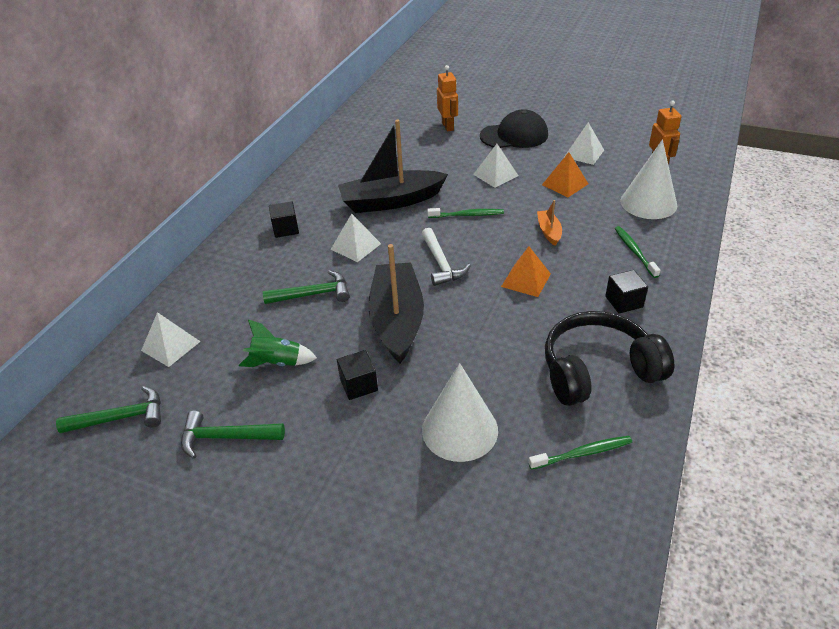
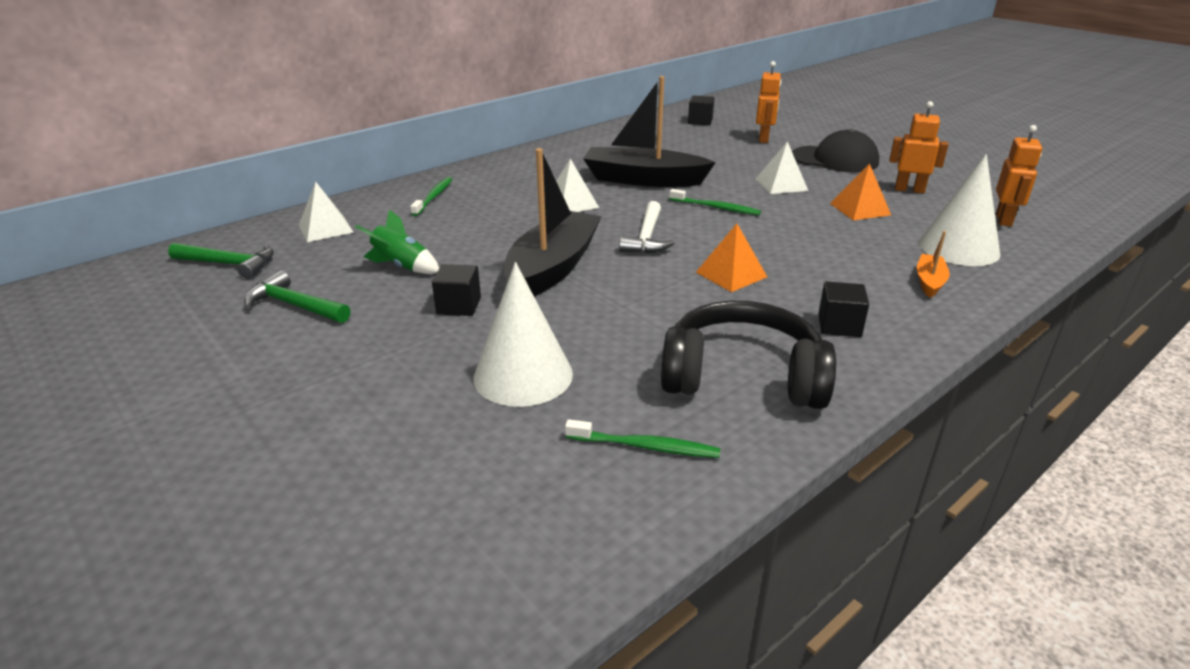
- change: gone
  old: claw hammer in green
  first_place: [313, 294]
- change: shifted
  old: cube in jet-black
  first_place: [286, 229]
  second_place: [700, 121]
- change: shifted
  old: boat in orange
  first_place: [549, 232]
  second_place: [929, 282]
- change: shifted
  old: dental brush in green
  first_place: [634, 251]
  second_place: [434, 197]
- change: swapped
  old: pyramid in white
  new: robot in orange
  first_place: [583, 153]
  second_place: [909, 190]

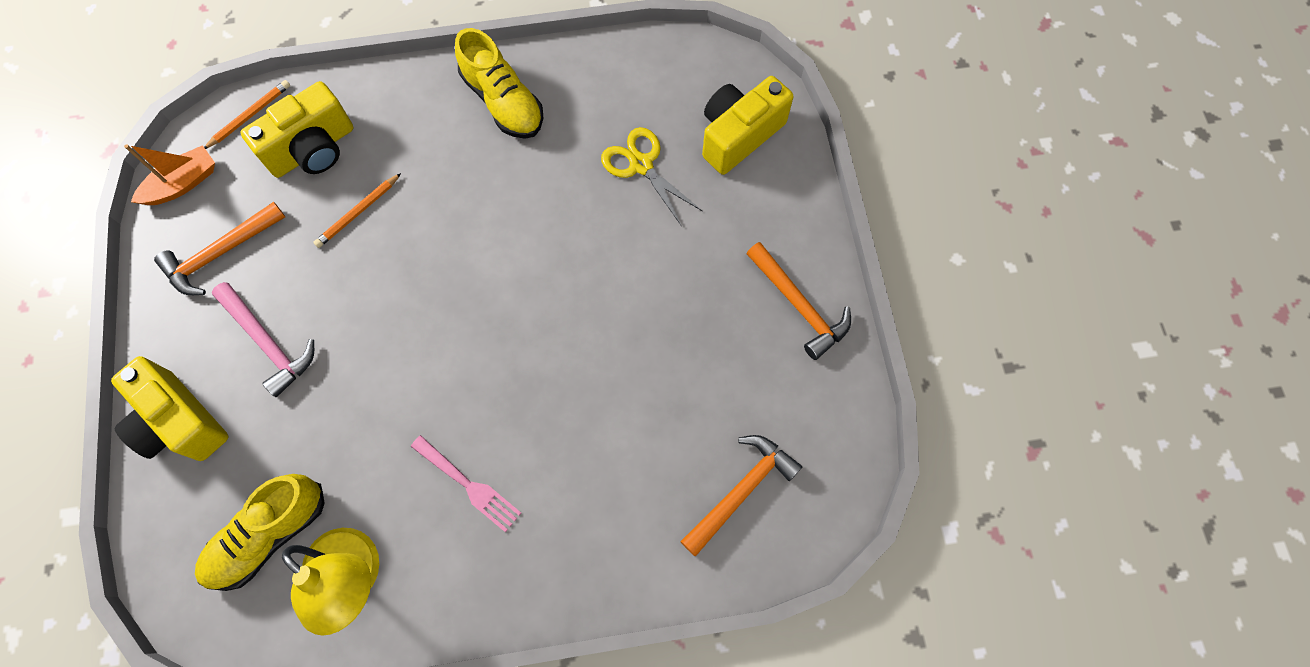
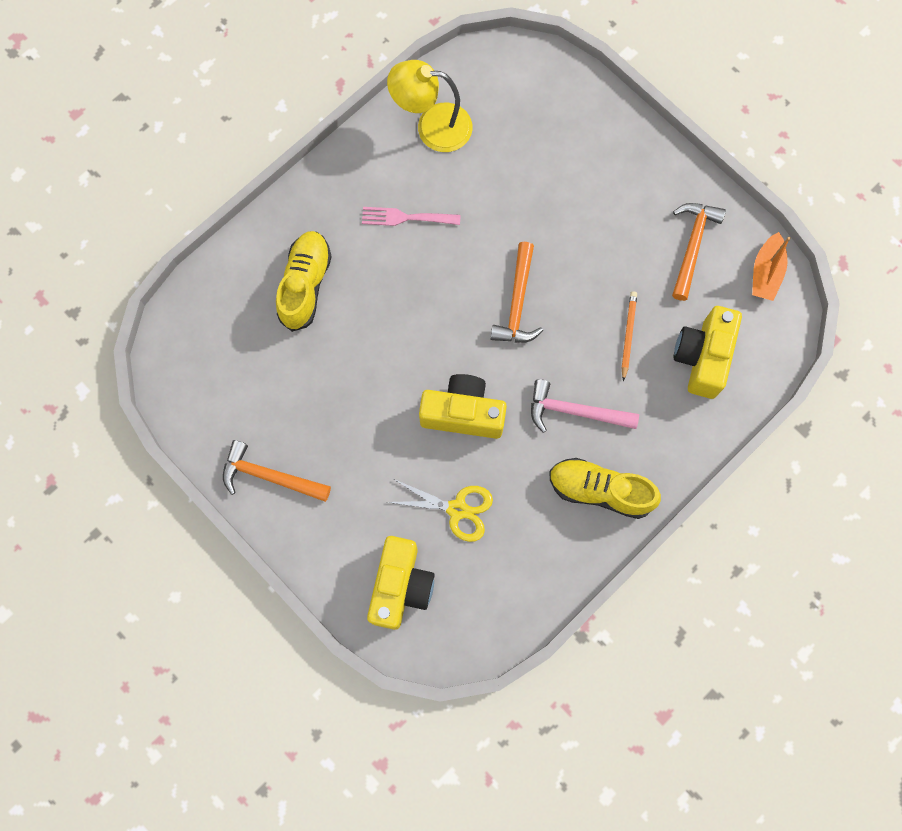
- change: gone
  old: wooden pencil in orange
  first_place: [250, 116]
- change: shifted
  old: photo camera in golden
  first_place: [180, 422]
  second_place: [463, 413]
- change: shifted
  old: sneaker in golden
  first_place: [268, 535]
  second_place: [305, 285]
- change: shifted
  old: claw hammer in rosy
  first_place: [268, 342]
  second_place: [575, 411]
- change: shifted
  old: claw hammer in orange
  first_place: [741, 490]
  second_place: [517, 303]

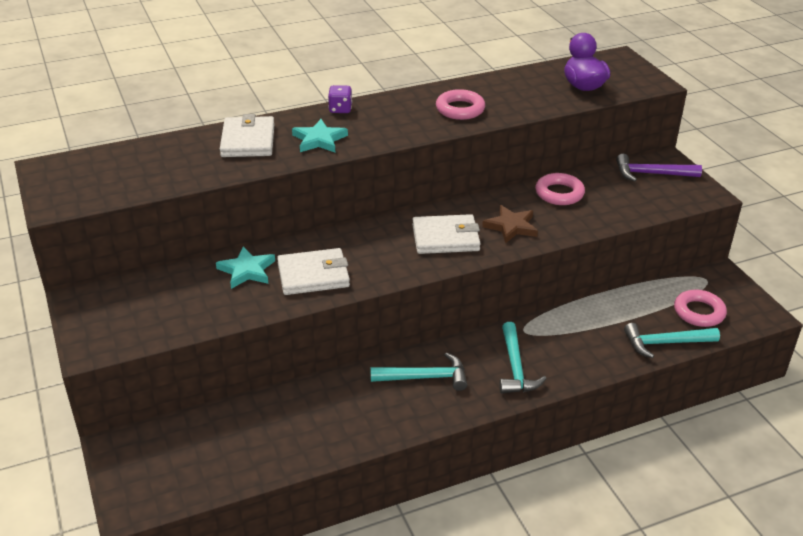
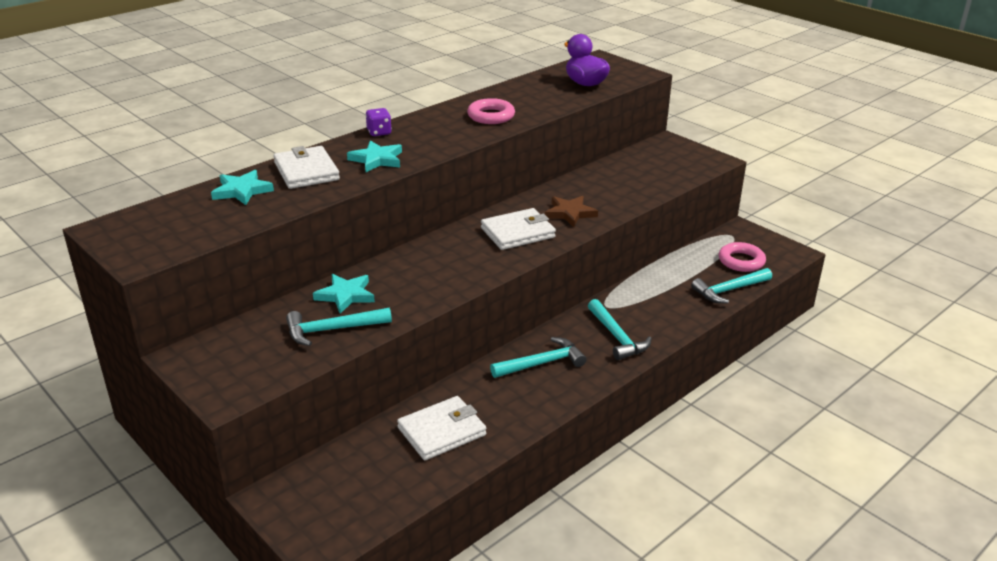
- change: gone
  old: torus in rosy
  first_place: [559, 193]
- change: gone
  old: claw hammer in purple
  first_place: [651, 174]
- change: new
  new: star in teal
  second_place: [242, 191]
- change: new
  new: claw hammer in teal
  second_place: [332, 330]
- change: shifted
  old: card wallet in white
  first_place: [313, 275]
  second_place: [441, 431]

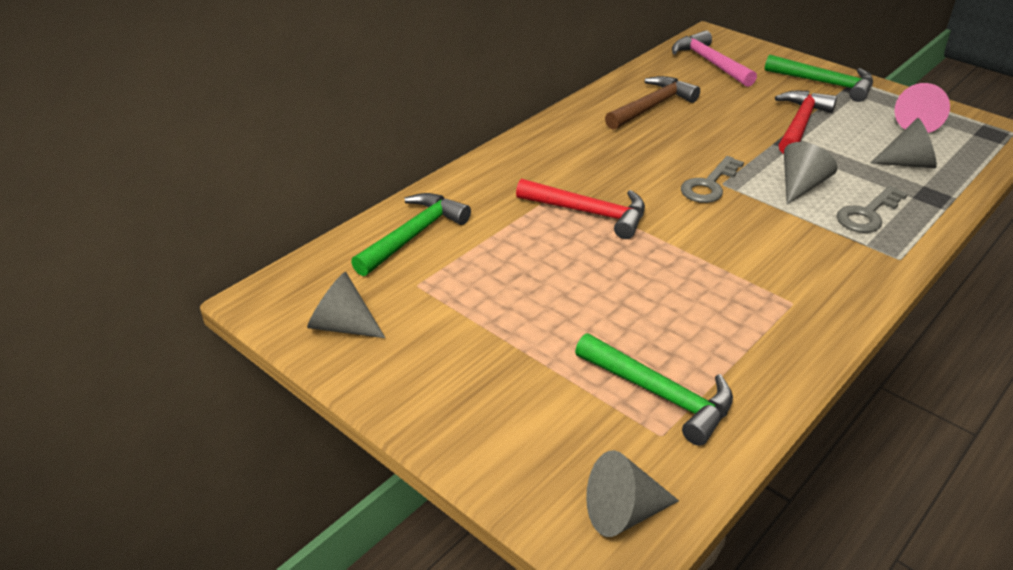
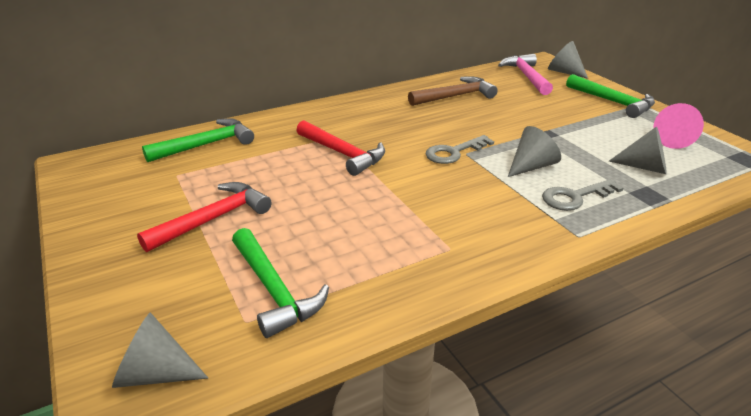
- change: shifted
  old: cone in grey
  first_place: [342, 326]
  second_place: [564, 72]
- change: shifted
  old: claw hammer in scarlet
  first_place: [800, 124]
  second_place: [213, 219]

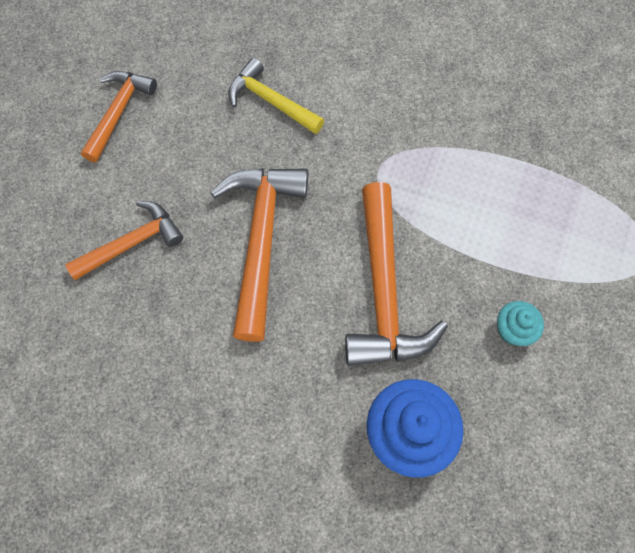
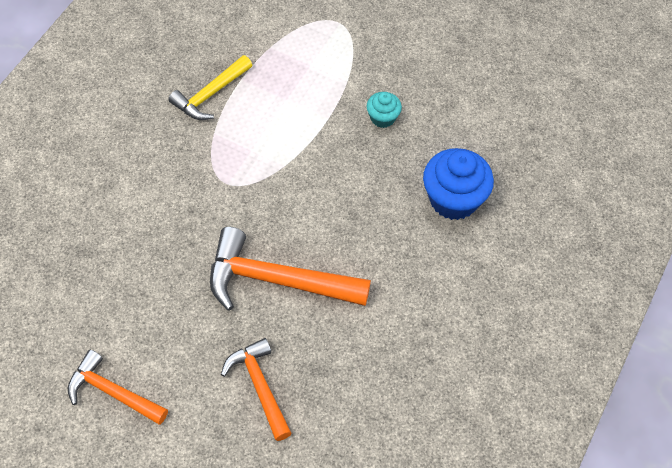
- change: gone
  old: claw hammer in orange
  first_place: [383, 290]
- change: shifted
  old: claw hammer in golden
  first_place: [271, 101]
  second_place: [210, 94]

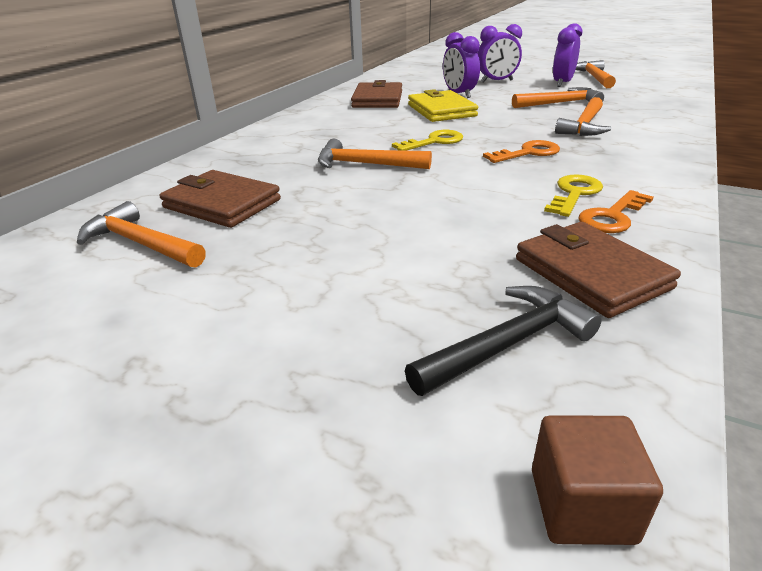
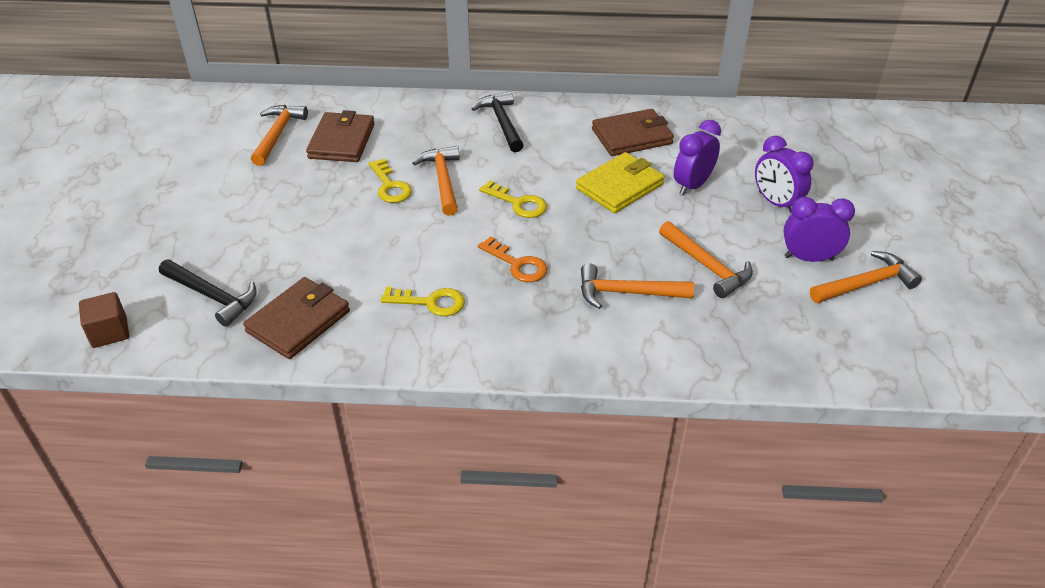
- change: gone
  old: latchkey in orange
  first_place: [612, 216]
- change: new
  new: latchkey in golden
  second_place: [390, 186]
- change: new
  new: claw hammer in jet-black
  second_place: [502, 123]

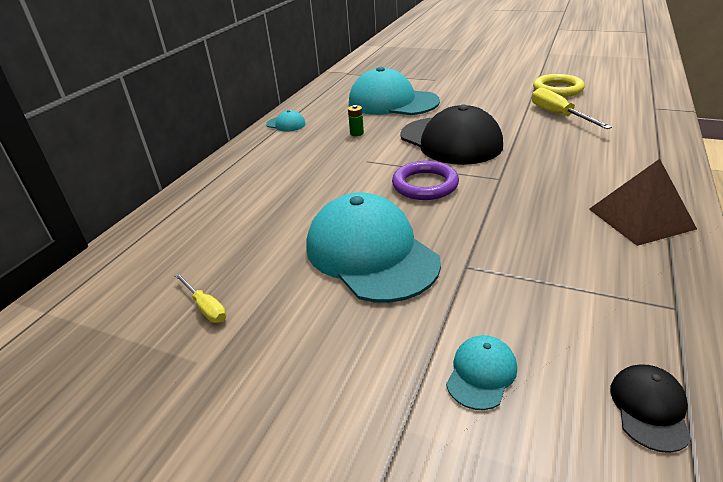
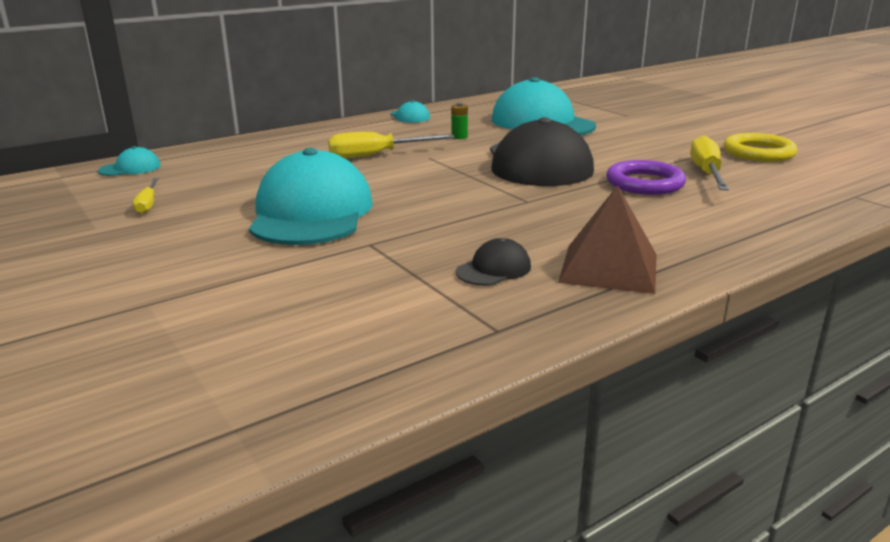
- change: new
  new: hand screwdriver in golden
  second_place: [377, 155]
- change: shifted
  old: torus in purple
  first_place: [425, 185]
  second_place: [644, 183]
- change: shifted
  old: baseball cap in teal
  first_place: [481, 374]
  second_place: [130, 168]
- change: shifted
  old: baseball cap in jet-black
  first_place: [649, 408]
  second_place: [494, 269]

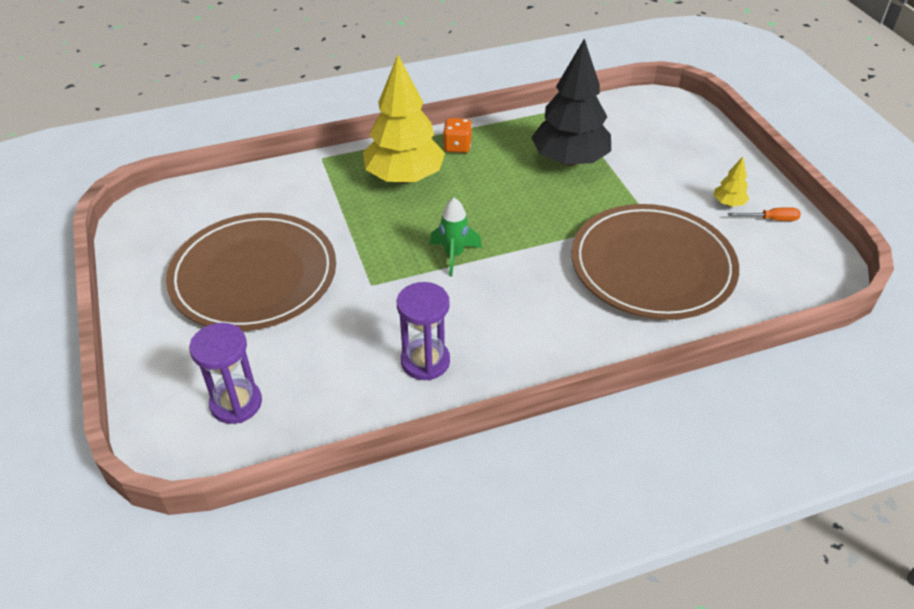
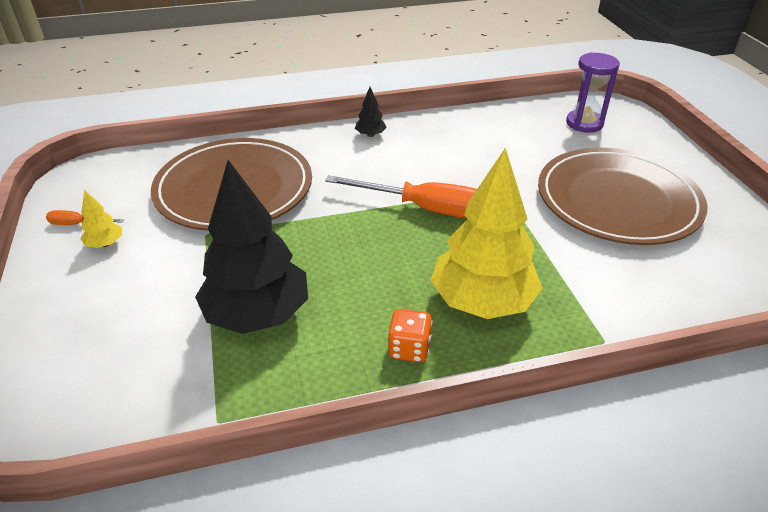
- change: gone
  old: sand timer in purple
  first_place: [425, 361]
- change: new
  new: toy tree in jet-black
  second_place: [370, 135]
- change: swapped
  old: toy rocket in green
  new: hand screwdriver in orange
  first_place: [454, 255]
  second_place: [423, 208]

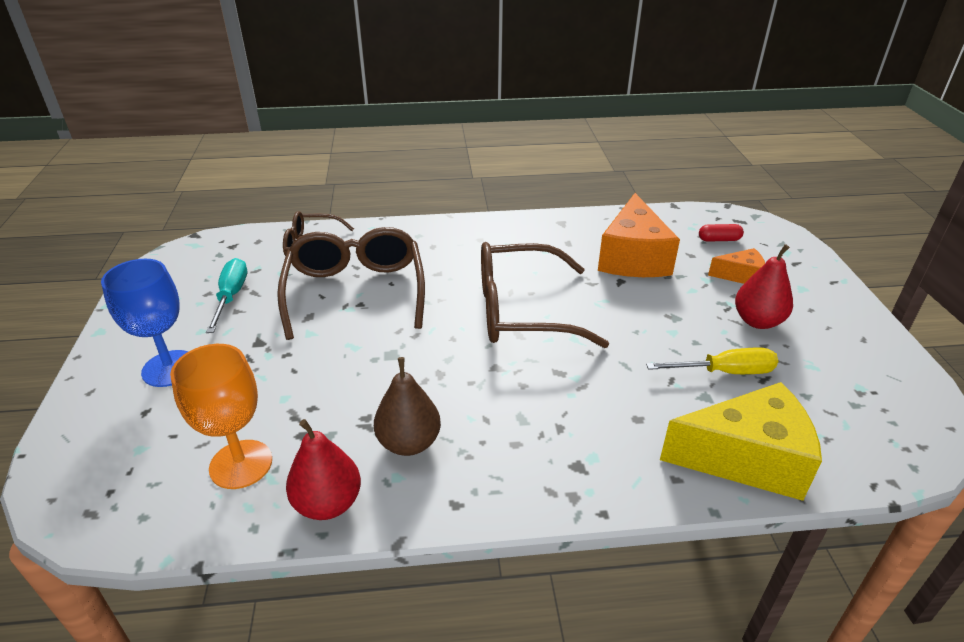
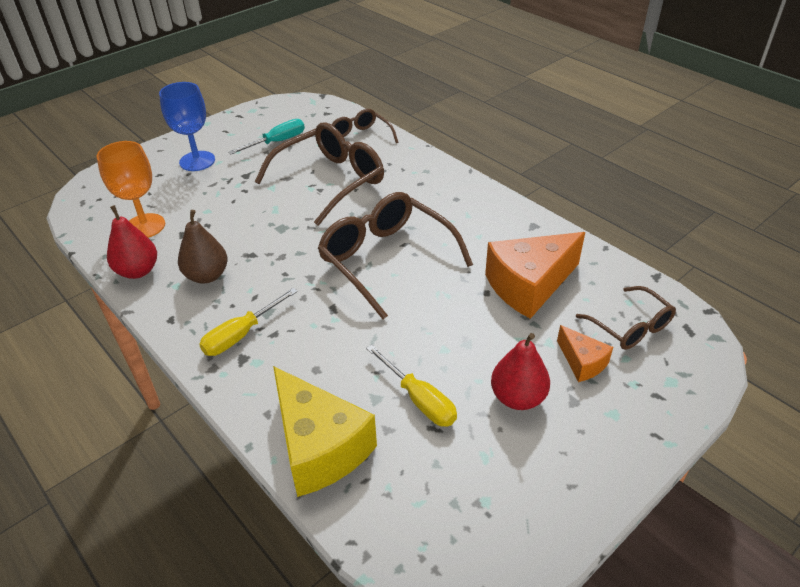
- change: new
  new: hand screwdriver in golden
  second_place: [241, 335]
- change: swapped
  old: capsule in scarlet
  new: eyeglasses in brown
  first_place: [719, 240]
  second_place: [631, 327]

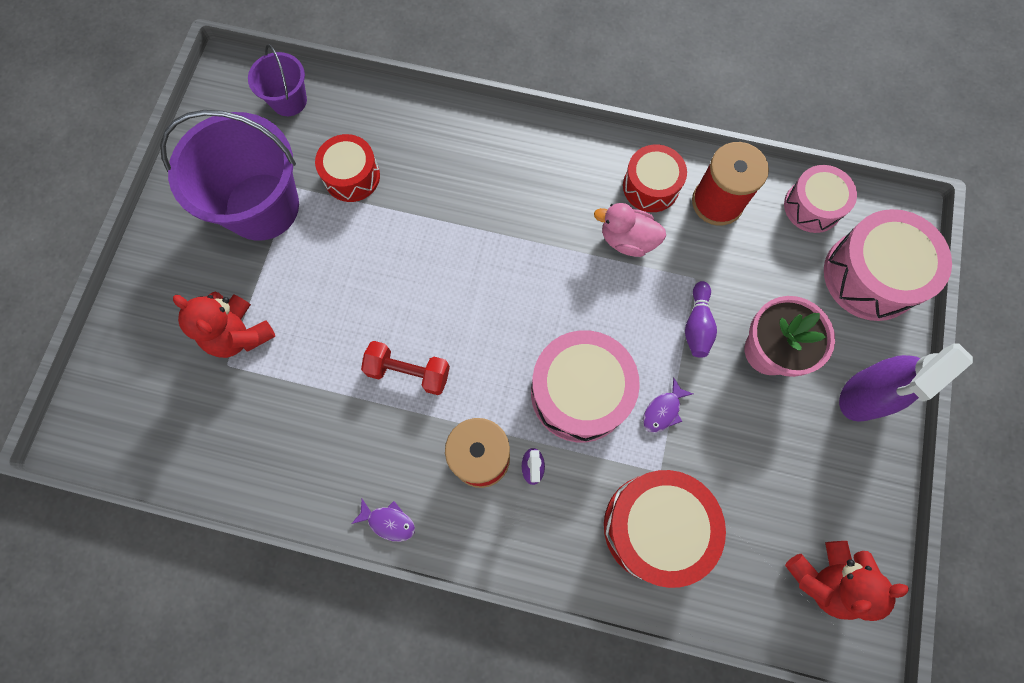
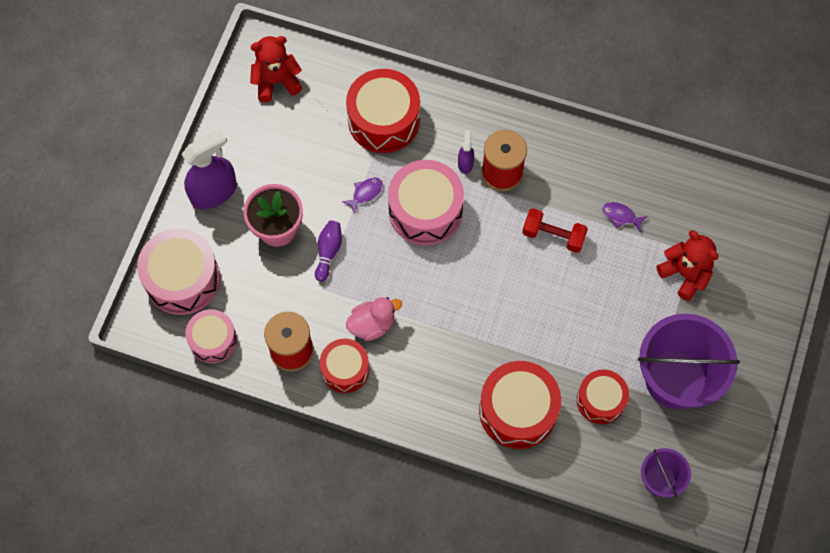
- change: new
  new: drum in scarlet
  second_place: [518, 410]
- change: shifted
  old: fish figure in purple
  first_place: [388, 522]
  second_place: [620, 216]
- change: rotated
  old: toy duck in rosy
  first_place: [627, 240]
  second_place: [372, 324]
  degrees: -45

